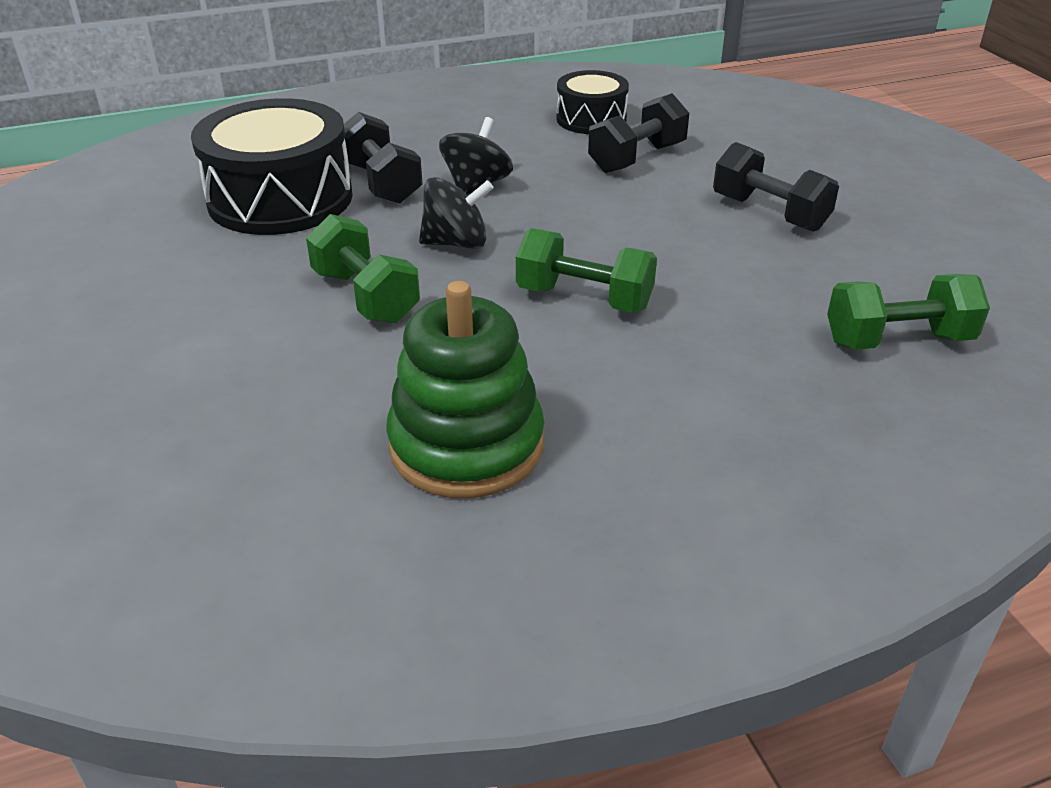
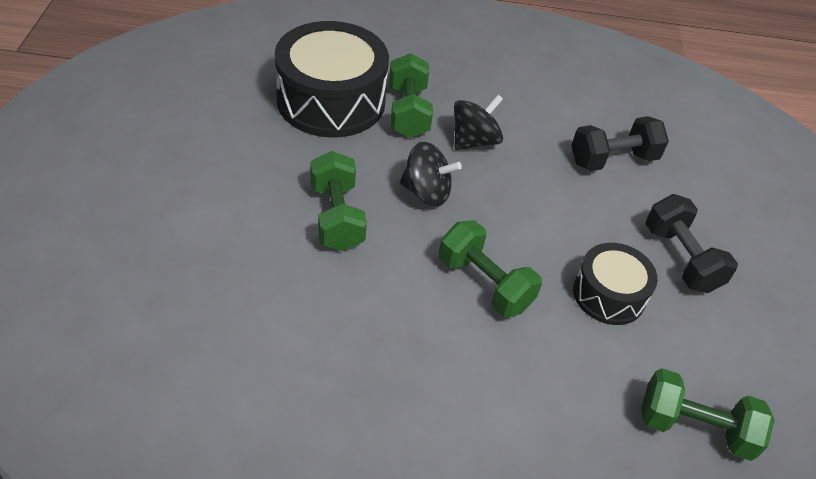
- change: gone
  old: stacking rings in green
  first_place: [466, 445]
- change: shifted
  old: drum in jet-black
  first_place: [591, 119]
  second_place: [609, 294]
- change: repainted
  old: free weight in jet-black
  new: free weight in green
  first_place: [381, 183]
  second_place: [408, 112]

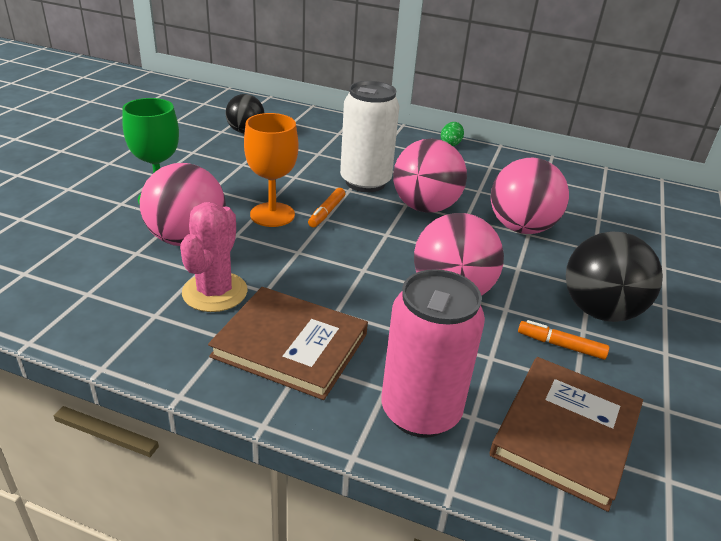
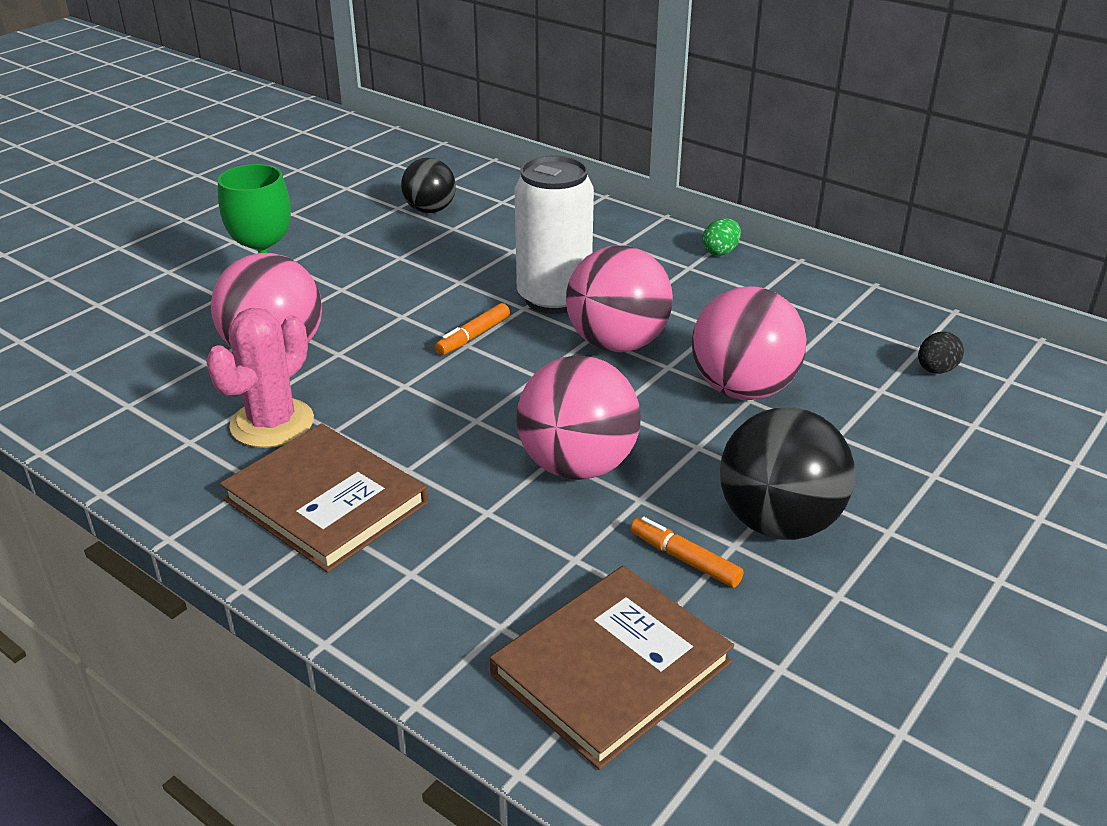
- change: gone
  old: wine glass in orange
  first_place: [272, 215]
- change: gone
  old: soda can in rosy
  first_place: [420, 412]
- change: new
  new: egg shape in jet-black
  second_place: [936, 370]

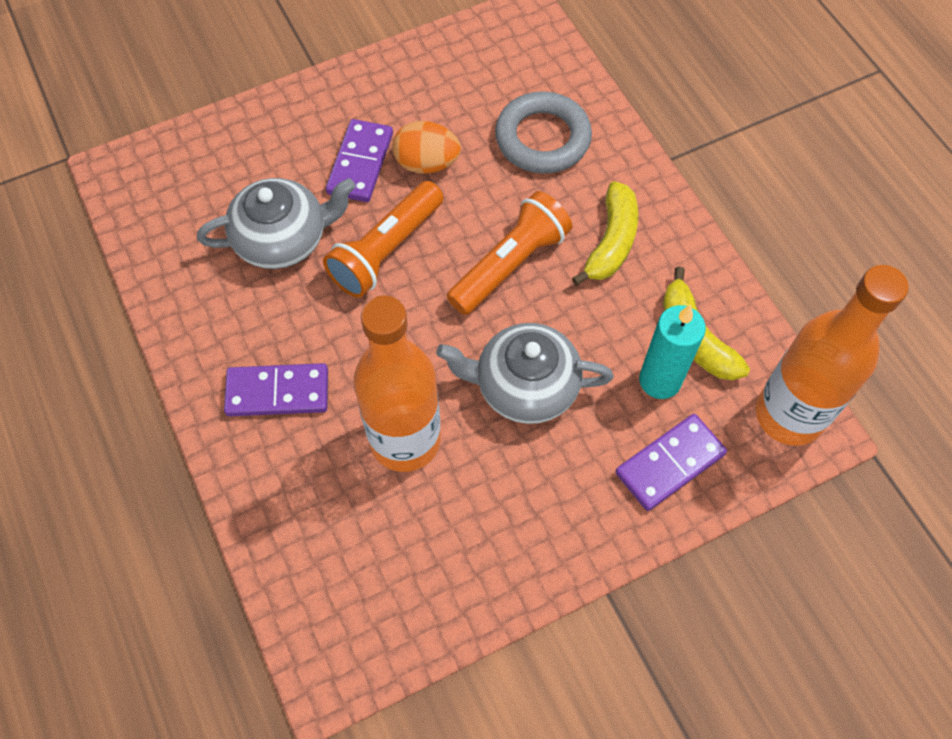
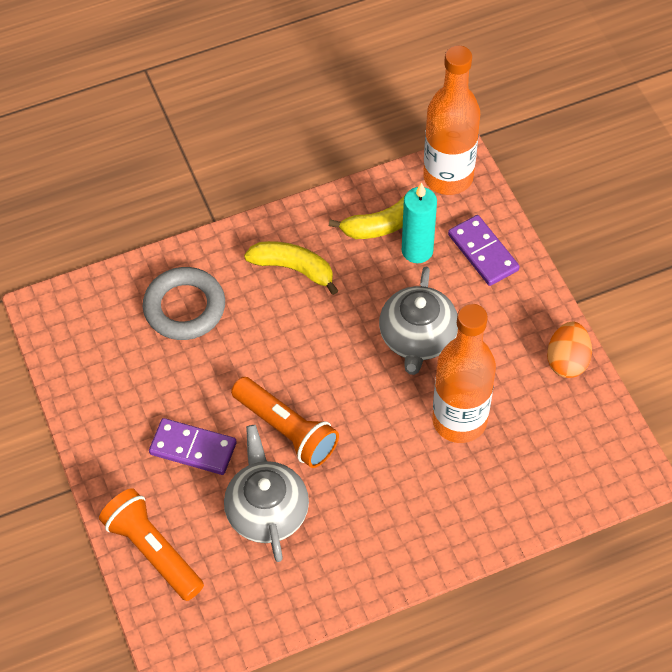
- change: gone
  old: domino piece in purple
  first_place: [277, 392]
- change: shifted
  old: egg shape in orange
  first_place: [427, 163]
  second_place: [567, 361]
- change: shifted
  old: pocket torch in orange
  first_place: [510, 264]
  second_place: [153, 551]

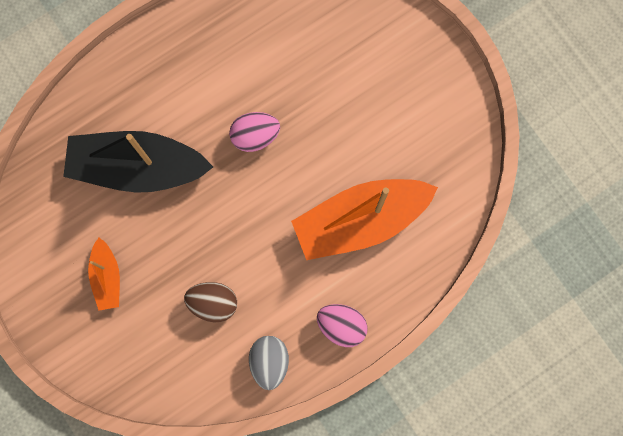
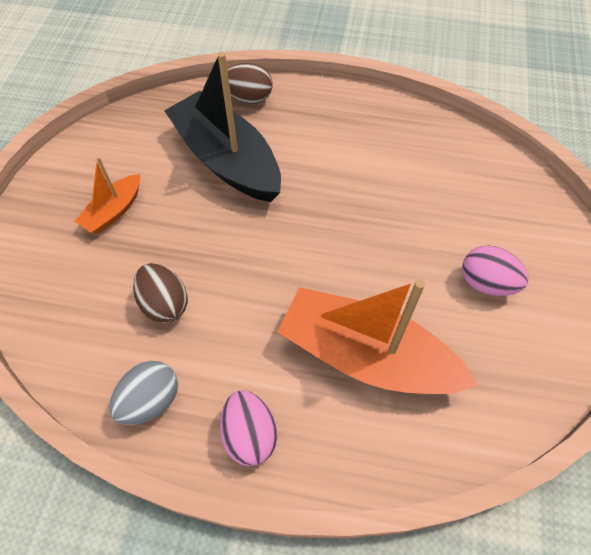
- change: new
  new: egg shape in brown
  second_place: [248, 98]
- change: shifted
  old: egg shape in rosy
  first_place: [255, 136]
  second_place: [486, 283]

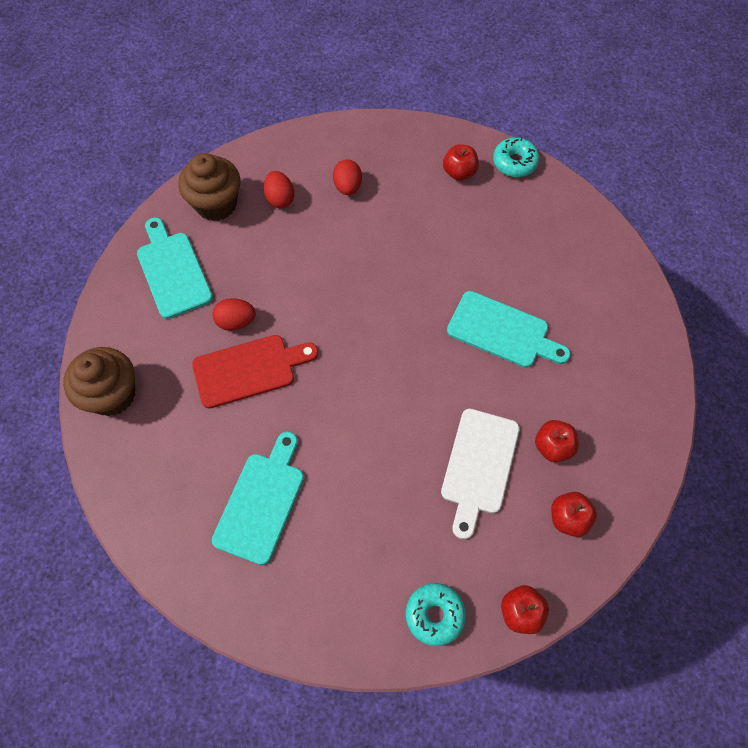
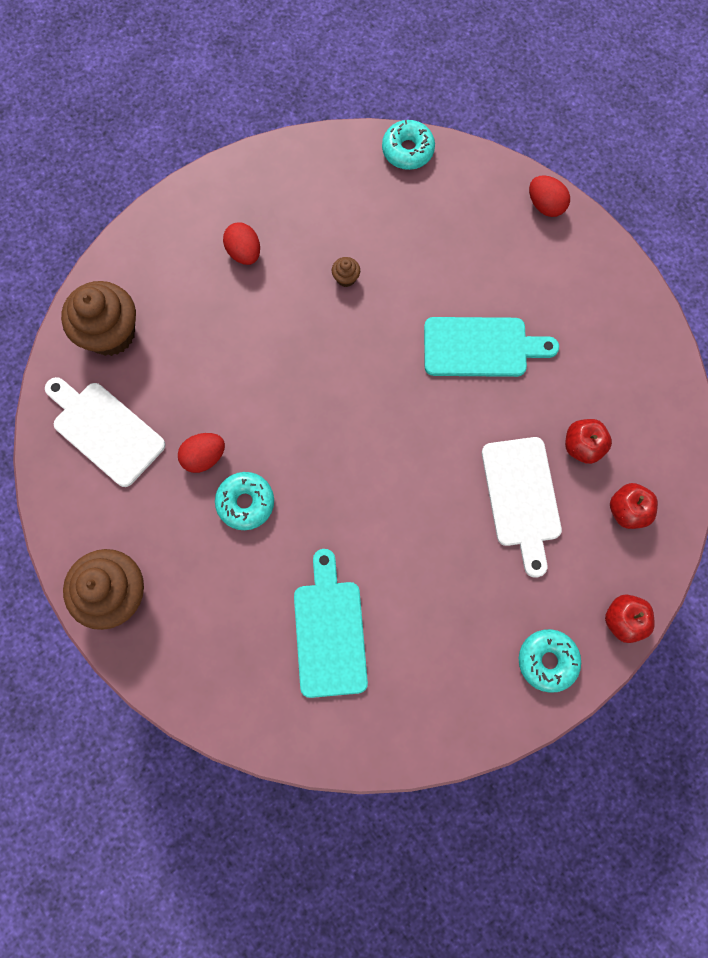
- change: gone
  old: apple fruit in scarlet
  first_place: [459, 172]
- change: new
  new: fairy cake in brown
  second_place: [346, 278]
- change: shifted
  old: egg shape in scarlet
  first_place: [280, 198]
  second_place: [545, 205]
- change: swapped
  old: chopping board in scarlet
  new: donut in teal
  first_place: [249, 370]
  second_place: [245, 503]
- change: repainted
  old: chopping board in teal
  new: chopping board in white
  first_place: [173, 271]
  second_place: [105, 430]

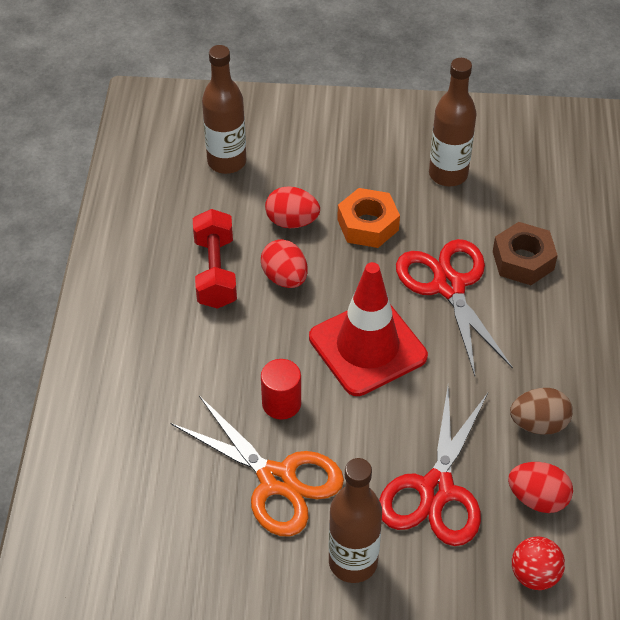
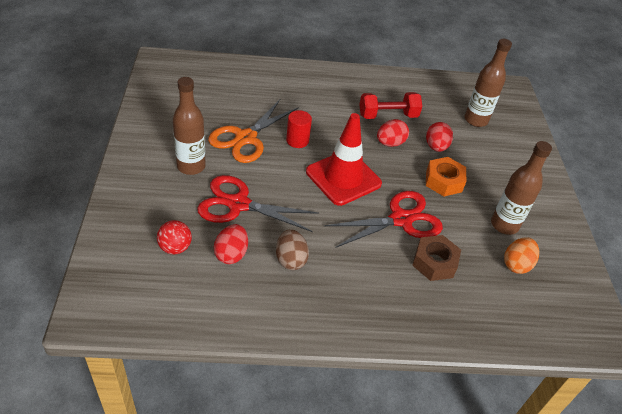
- change: new
  new: egg shape in orange
  second_place: [516, 264]

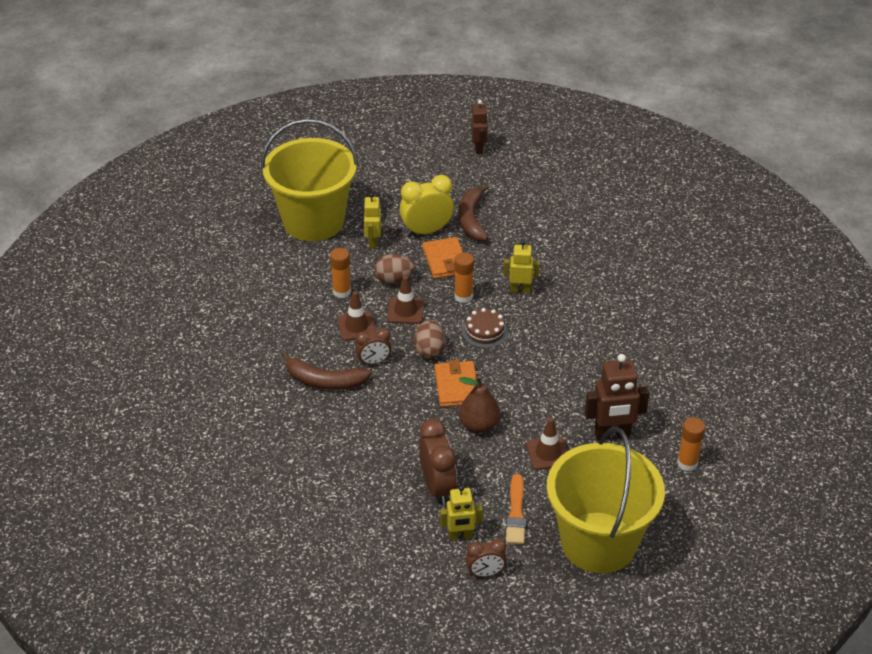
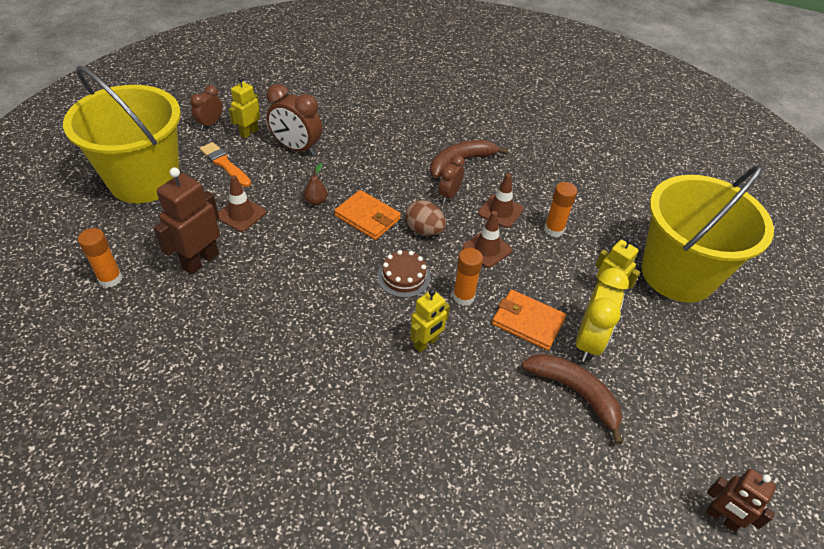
- change: gone
  old: egg shape in brown
  first_place: [394, 280]
- change: scaled
  old: pear in brown
  first_place: [479, 425]
  second_place: [316, 201]
  factor: 0.59

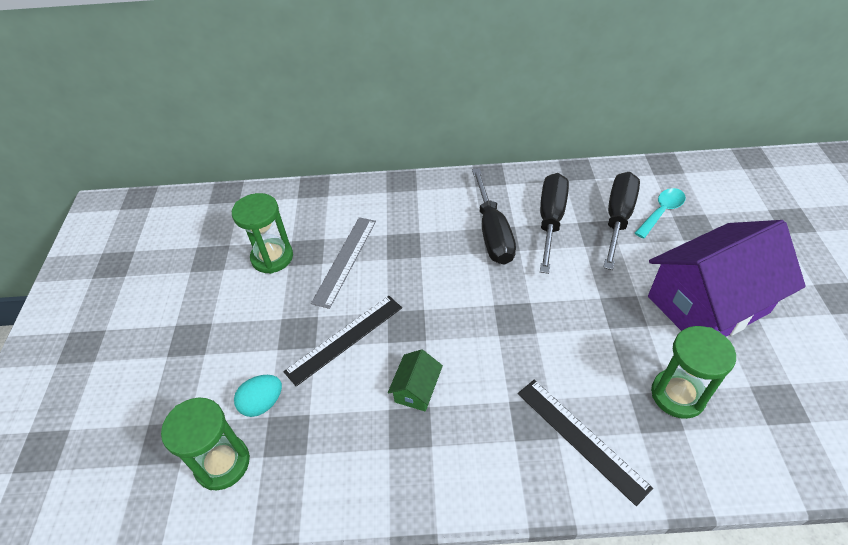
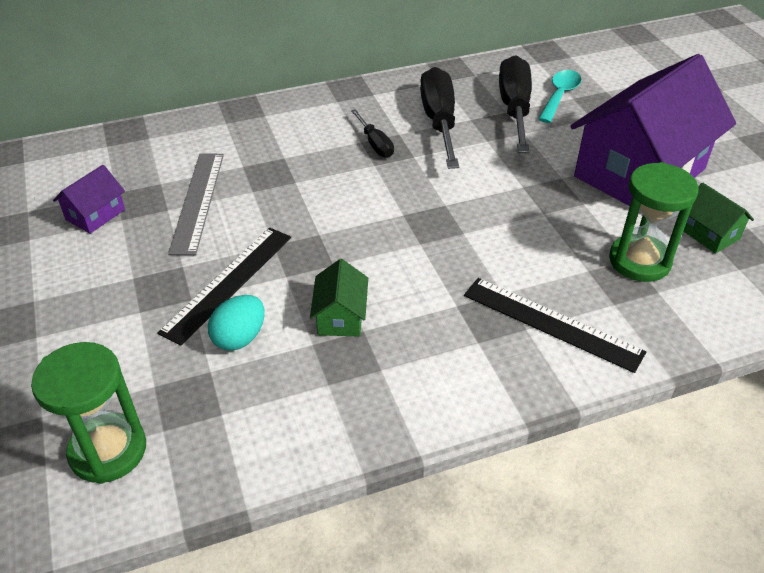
- change: new
  new: cottage in green
  second_place: [709, 233]
- change: shifted
  old: egg shape in teal
  first_place: [262, 403]
  second_place: [240, 338]
- change: swapped
  old: sand timer in green
  new: cottage in purple
  first_place: [272, 257]
  second_place: [95, 214]
- change: scaled
  old: hand screwdriver in jet-black
  first_place: [492, 232]
  second_place: [375, 144]
  factor: 0.51

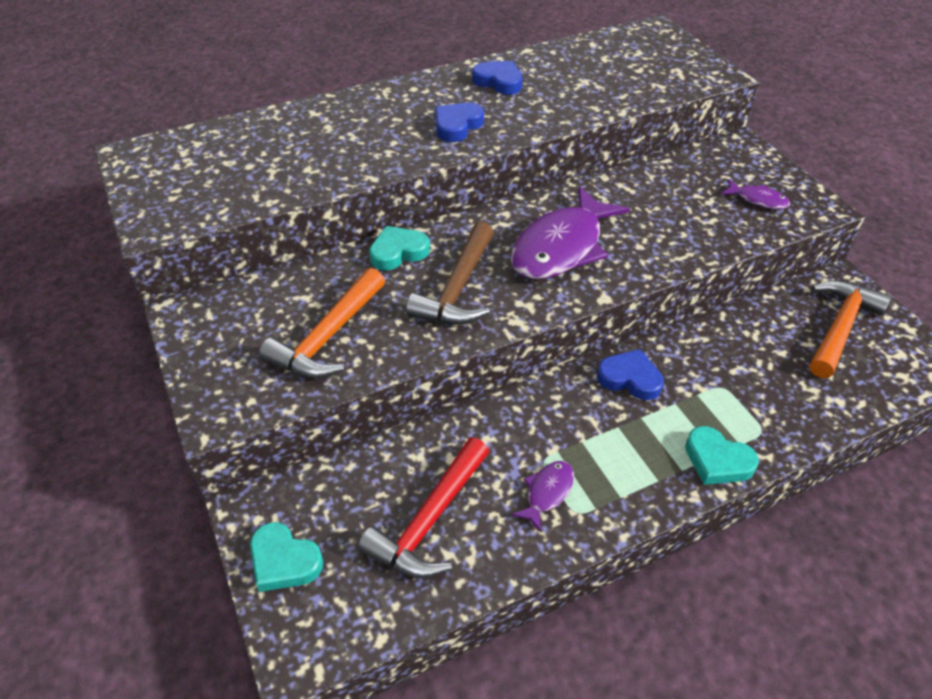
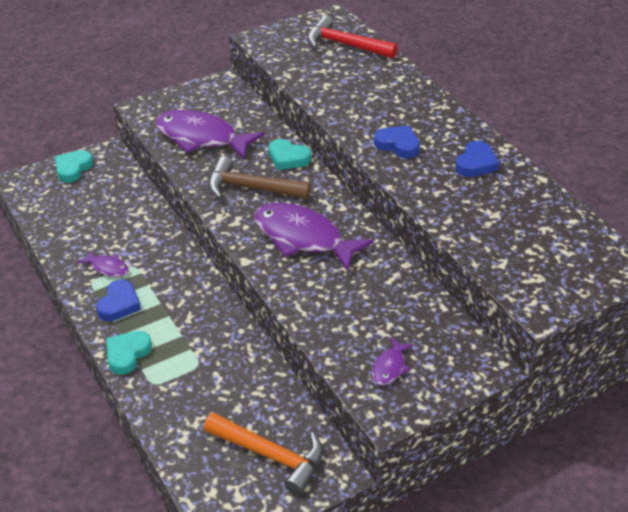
- change: shifted
  old: claw hammer in scarlet
  first_place: [429, 521]
  second_place: [345, 45]
- change: shifted
  old: heart in cobalt
  first_place: [630, 378]
  second_place: [119, 304]
- change: swapped
  old: claw hammer in orange
  new: fish figure in purple
  first_place: [327, 337]
  second_place: [201, 138]
- change: rotated
  old: heart in teal
  first_place: [398, 252]
  second_place: [288, 158]
  degrees: 150

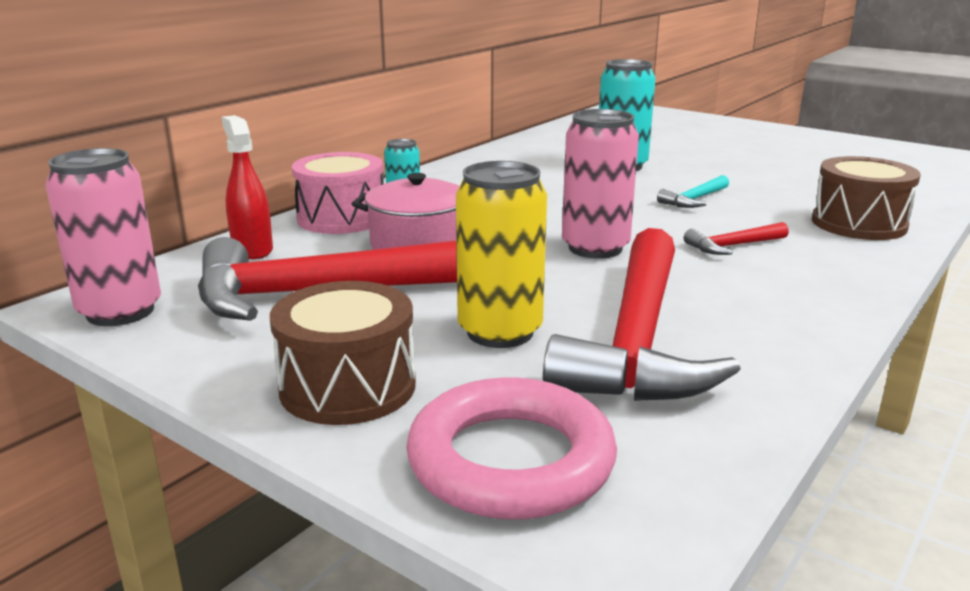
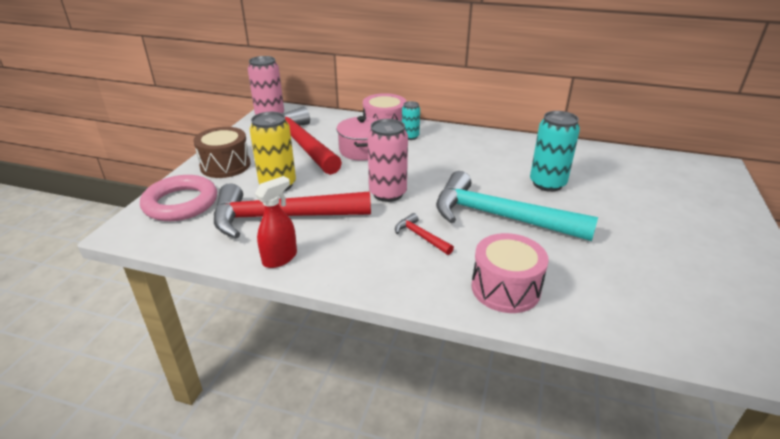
- change: shifted
  old: spray bottle in scarlet
  first_place: [252, 249]
  second_place: [280, 258]
- change: repainted
  old: drum in brown
  new: drum in rosy
  first_place: [858, 224]
  second_place: [505, 288]
- change: scaled
  old: claw hammer in teal
  first_place: [694, 199]
  second_place: [500, 217]
  factor: 2.42

